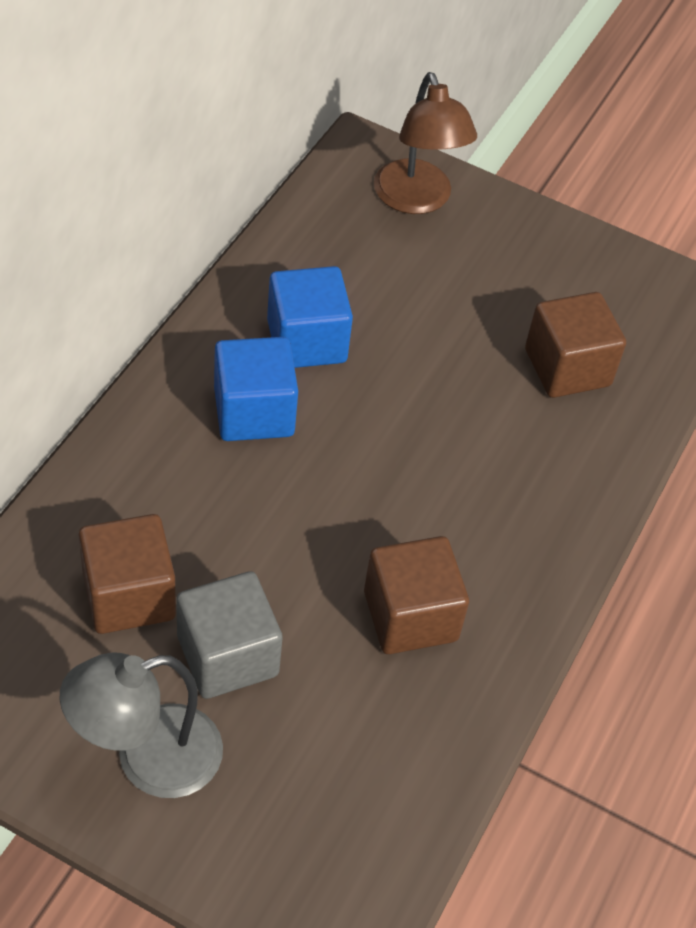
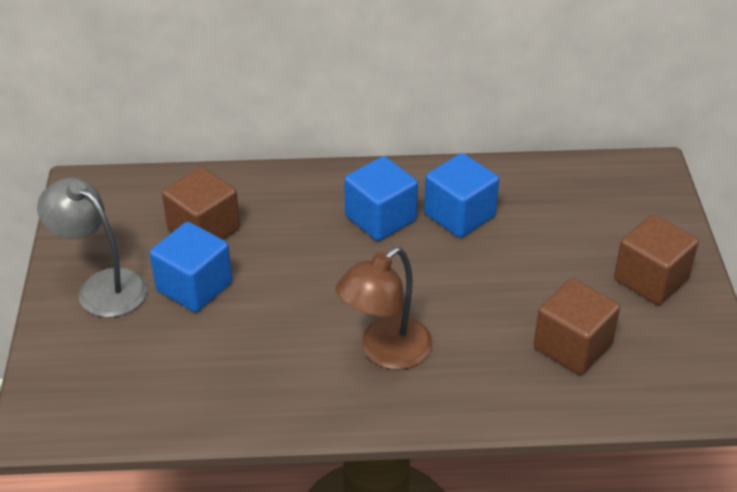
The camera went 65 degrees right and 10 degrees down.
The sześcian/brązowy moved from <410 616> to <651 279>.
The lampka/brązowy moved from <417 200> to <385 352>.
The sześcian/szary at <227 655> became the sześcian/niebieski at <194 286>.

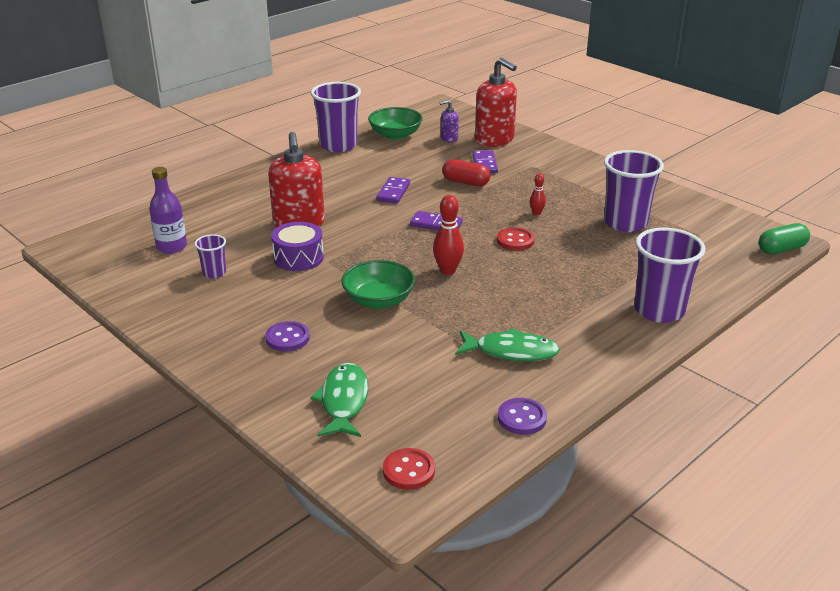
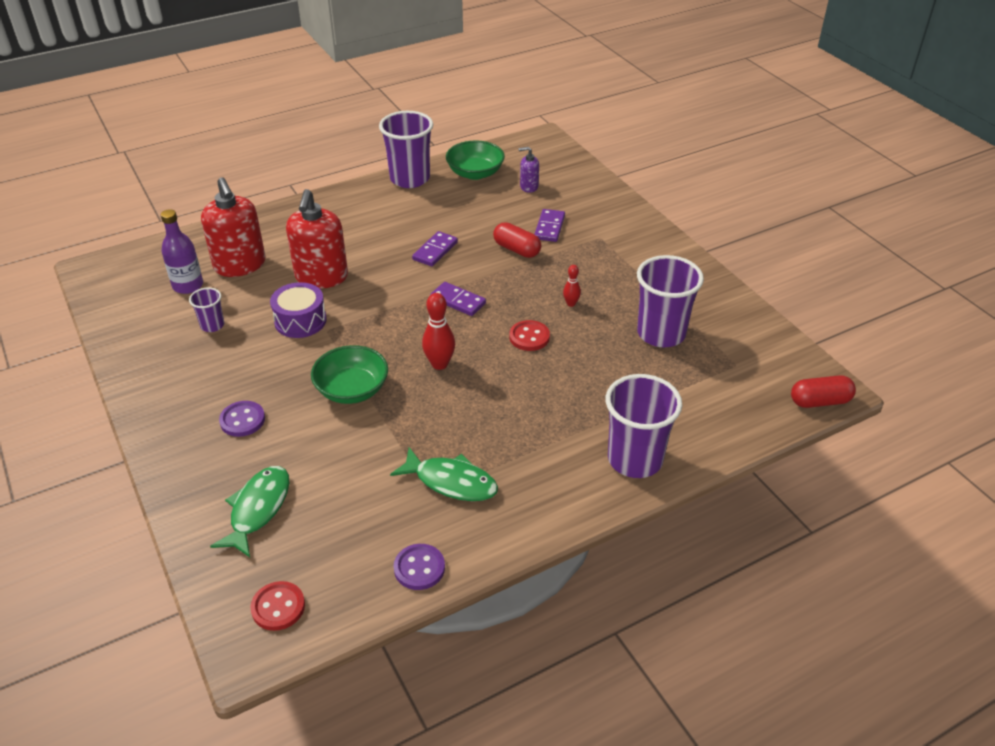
The camera went 15 degrees right and 10 degrees up.
The dozownik mydła/czerwony moved from <494 140> to <240 265>.
The kapsułka/zielony at <781 249> became the kapsułka/czerwony at <820 401>.

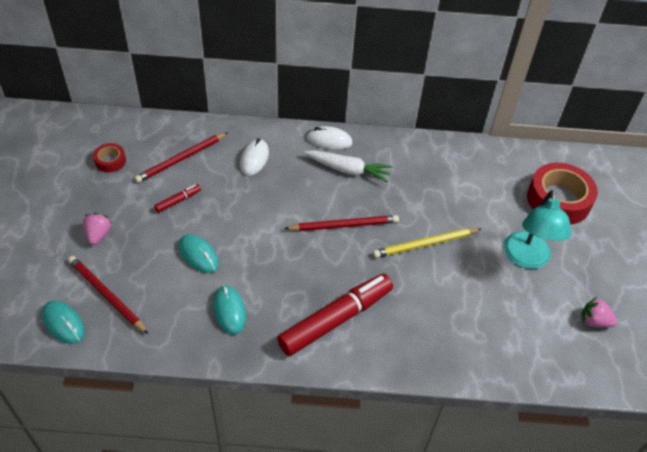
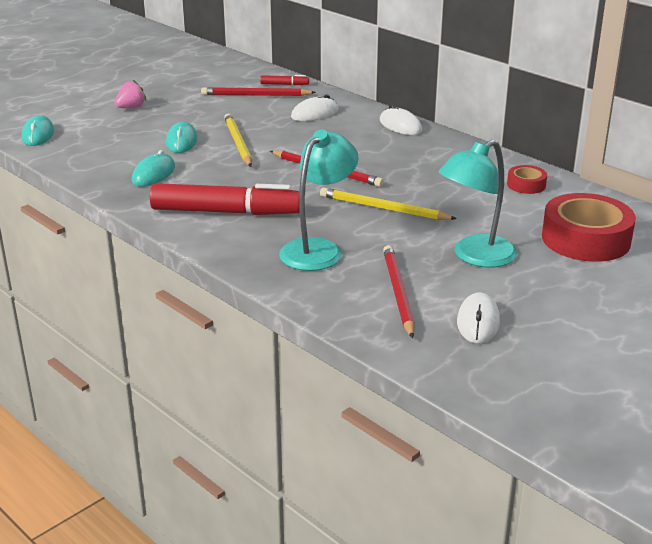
The camera went 45 degrees right and 20 degrees down.
The marchewka/biały at <348 170> disappeared.
The ołówek/żółty at <238 143> appeared.
The lampka/turkusowy at <318 249> appeared.
The ołówek/czerwony moved from <106 295> to <398 293>.
The taśma klejąca/czerwony moved from <110 161> to <526 185>.
The flamaster/czerwony moved from <178 201> to <284 84>.
The truskawka/różowy at <594 321> was replaced by the myszka/biały at <478 322>.

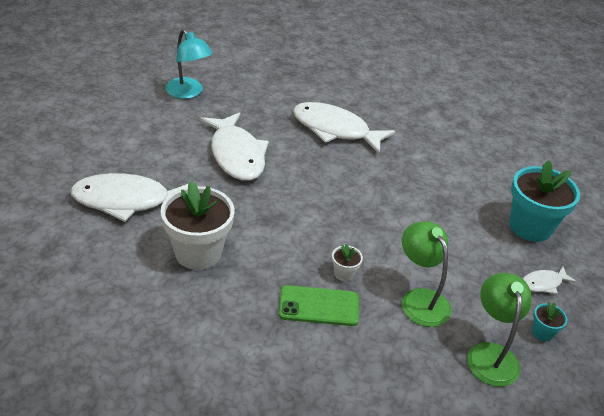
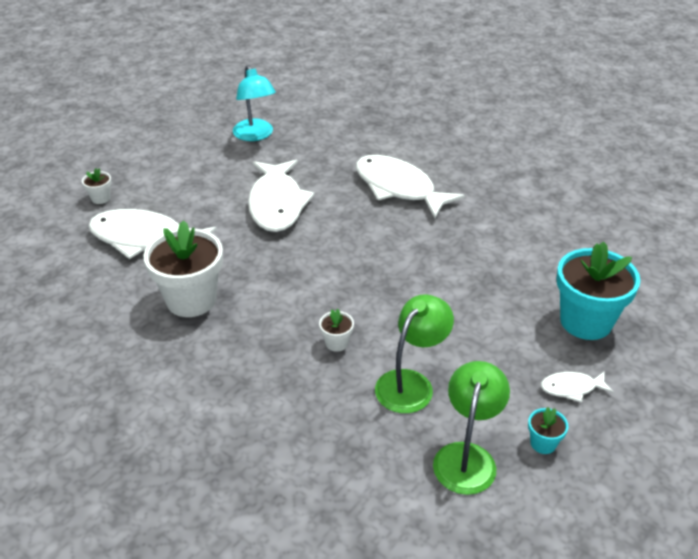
The camera went 20 degrees right and 0 degrees up.
The telefon/zielony at <319 306> disappeared.
The doniczka/biały at <101 198> appeared.
The lampka/zielony at <420 299> turned 45 degrees clockwise.

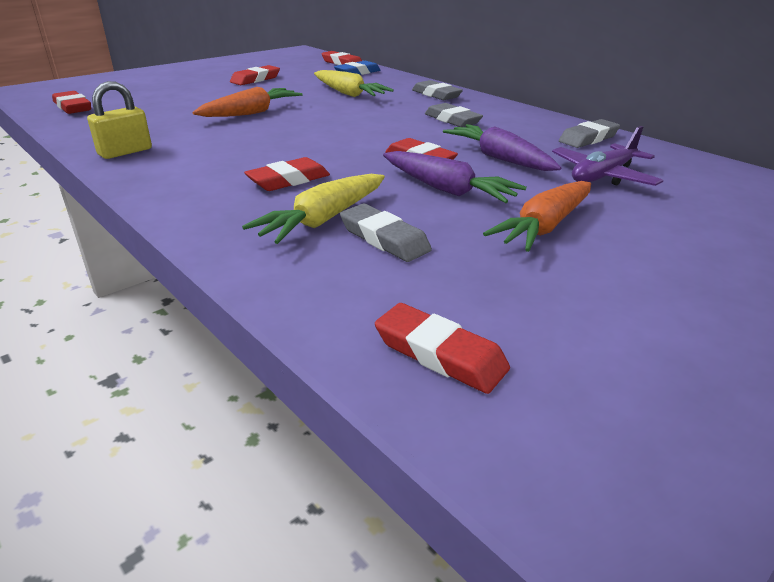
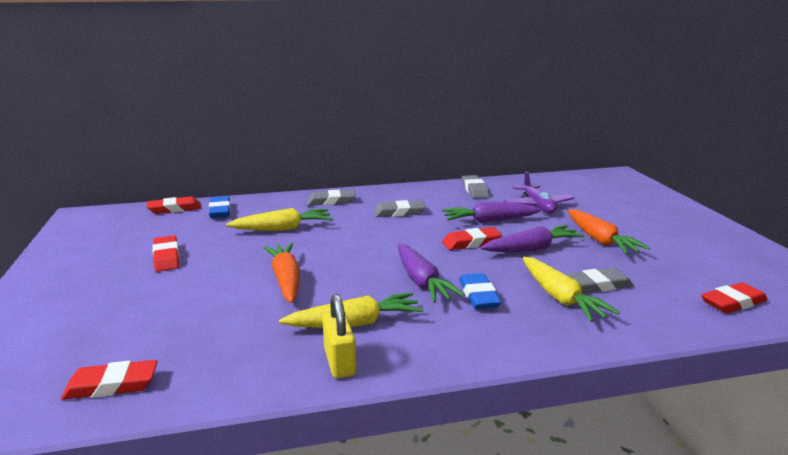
The camera went 60 degrees left and 10 degrees down.
The marchewka/żółty at <355 323> appeared.
The marchewka/fioletowy at <421 281> appeared.
The gumka do mazania/czerwony at <288 180> became the gumka do mazania/niebieski at <478 295>.

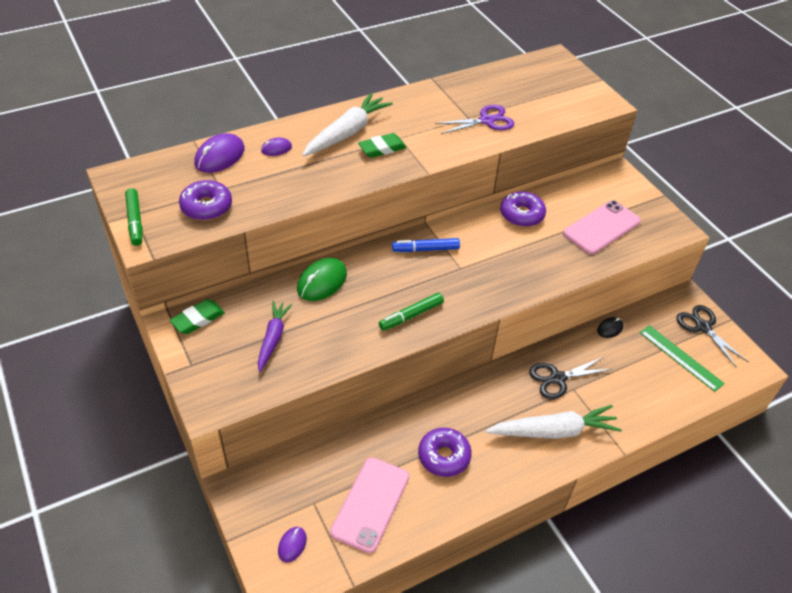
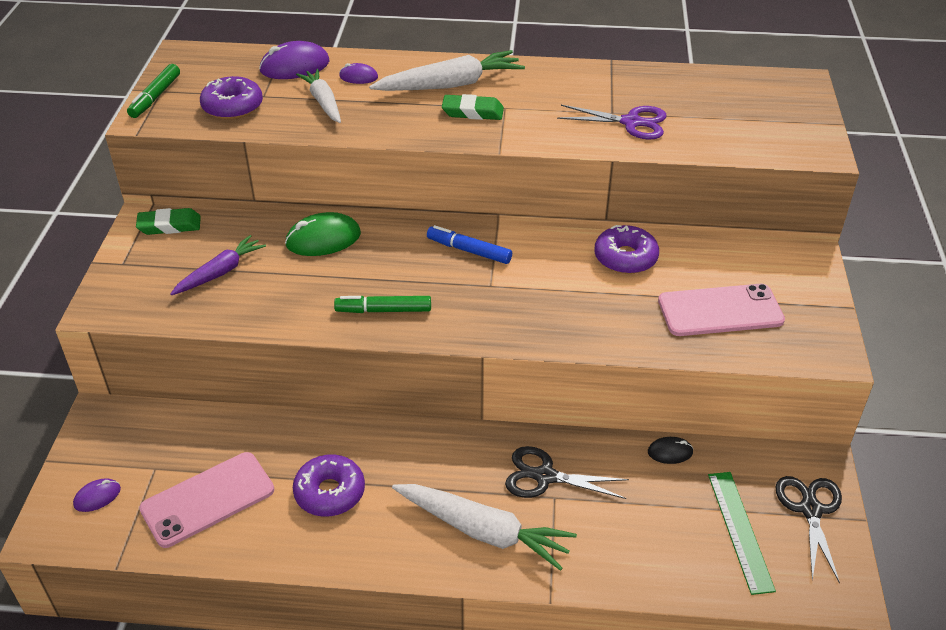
The camera went 35 degrees right and 5 degrees down.
The marchewka/biały at <323 102> appeared.

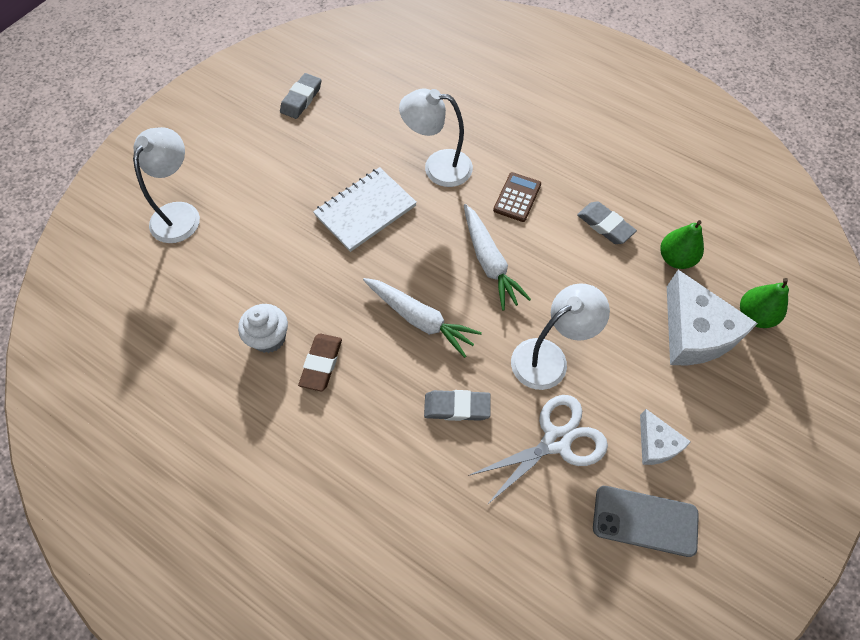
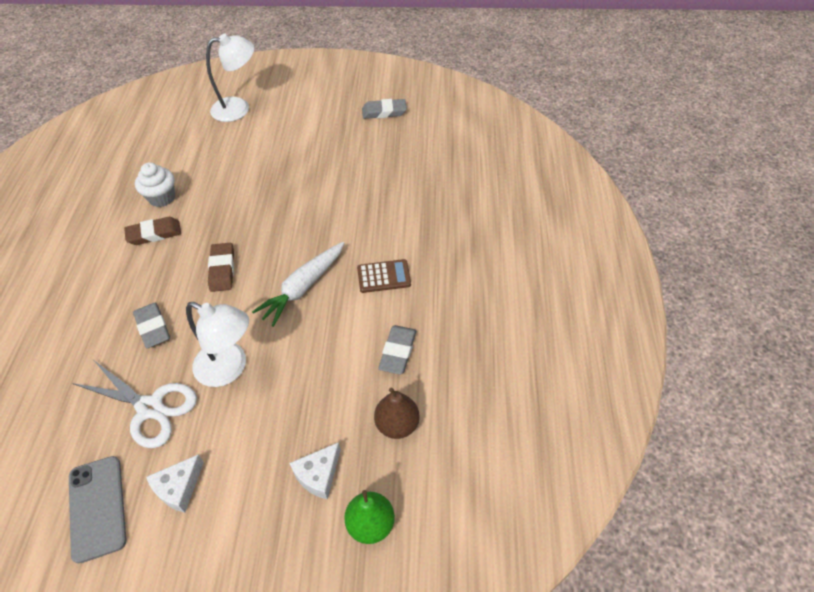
The camera went 60 degrees right and 10 degrees down.
The zeszyt/biały at <365 211> disappeared.
The lampka/biały at <437 167> disappeared.
The marchewka/biały at <420 319> was replaced by the gumka do mazania/brązowy at <222 269>.
The gruszka/zielony at <675 258> became the gruszka/brązowy at <397 424>.
The ser/biały at <695 332> changed to 0.53 times the size.

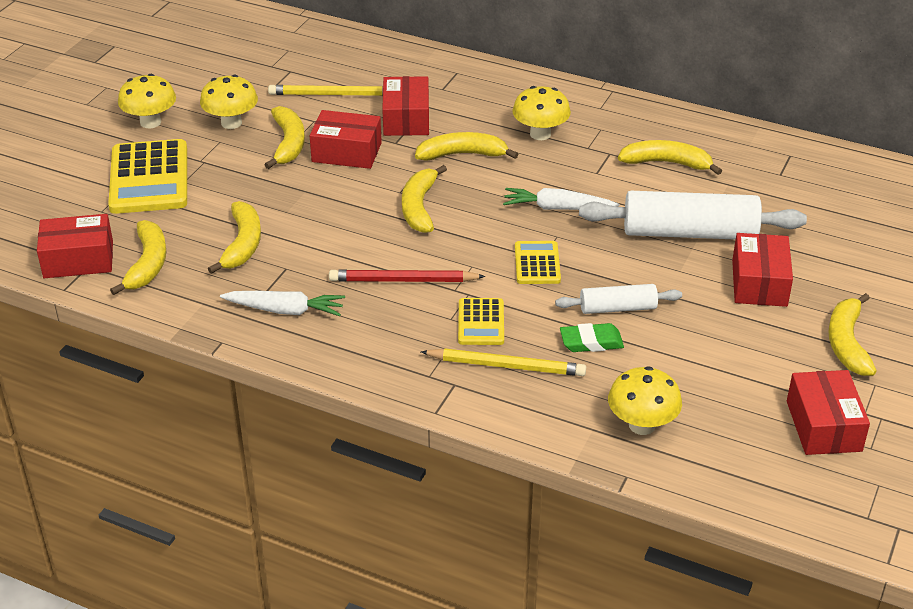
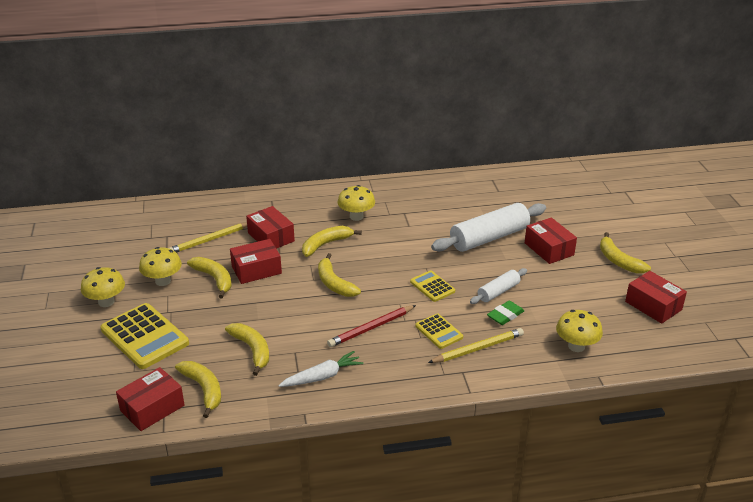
The camera went 35 degrees left and 5 degrees down.
The marchewka/biały at <557 208> disappeared.
The banan/żółty at <667 163> disappeared.

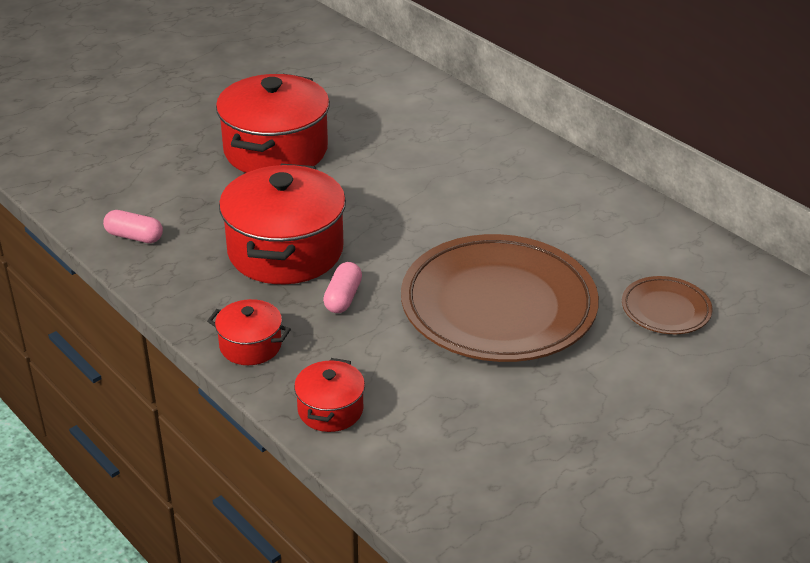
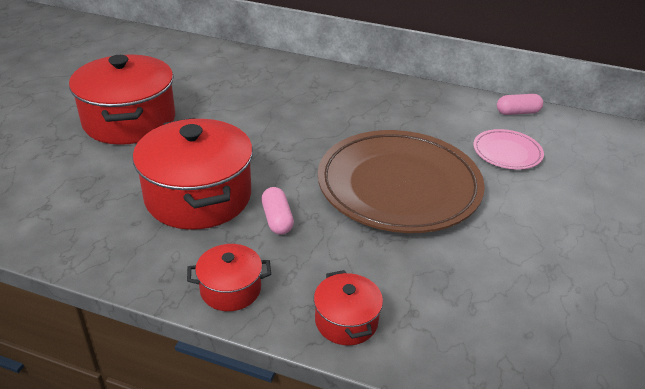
The camera went 30 degrees left and 0 degrees up.
The kapsułka/różowy moved from <134 236> to <517 112>.
The talerz/brązowy at <665 309> became the talerz/różowy at <507 153>.

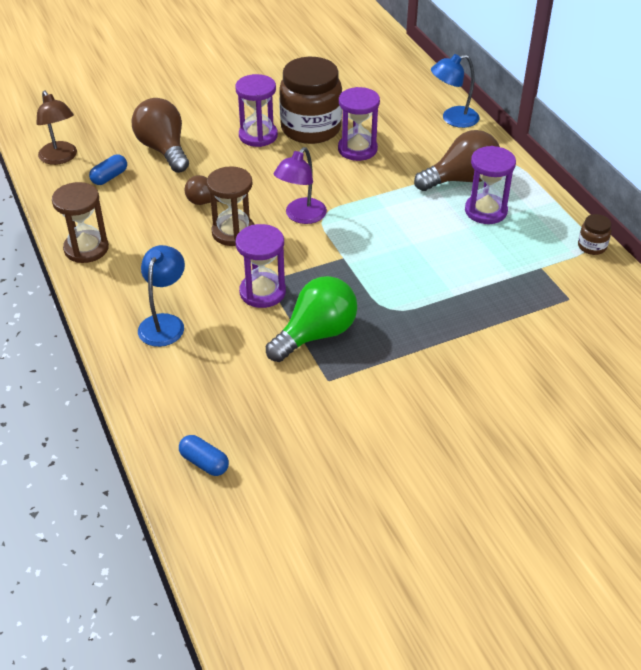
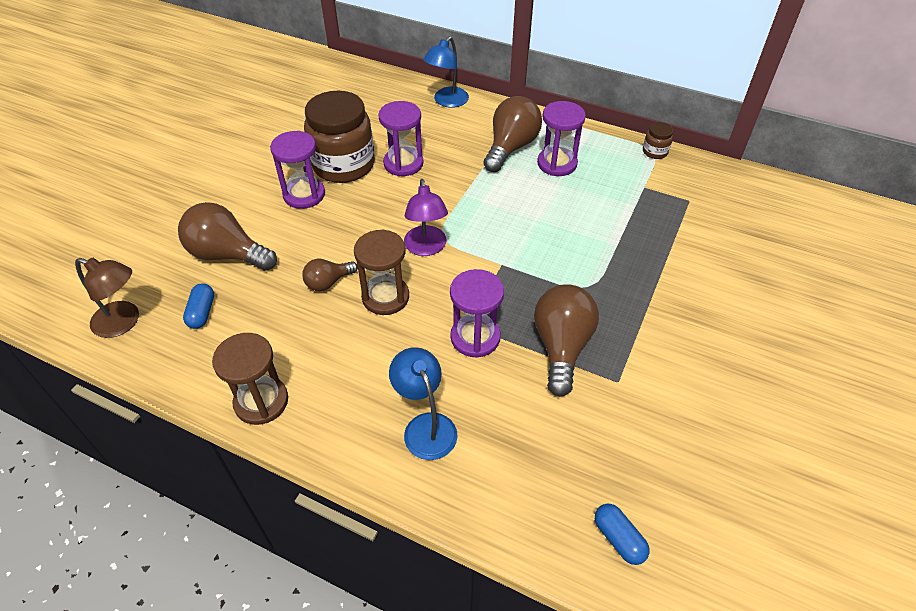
The camera went 40 degrees left and 5 degrees up.
The żarówka/zielony at <316 334> became the żarówka/brązowy at <561 347>.
The kapsułka/niebieski at <204 463> turned 60 degrees clockwise.

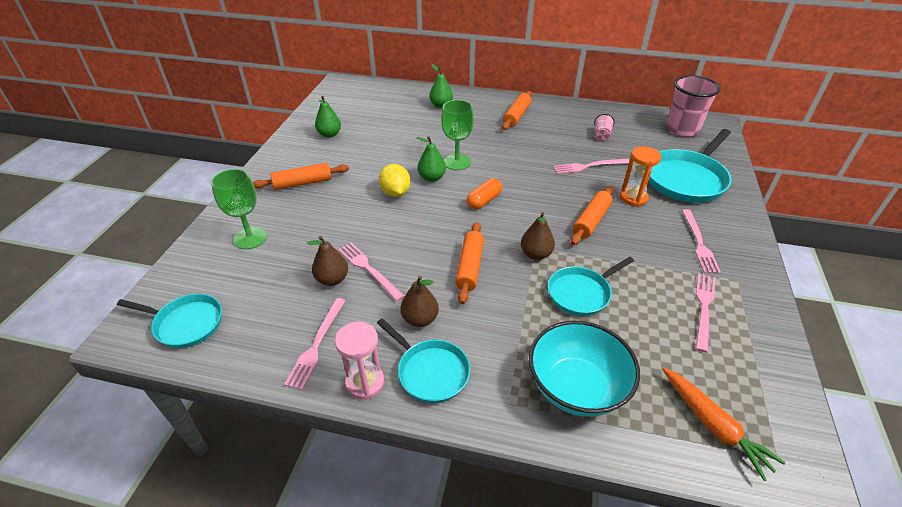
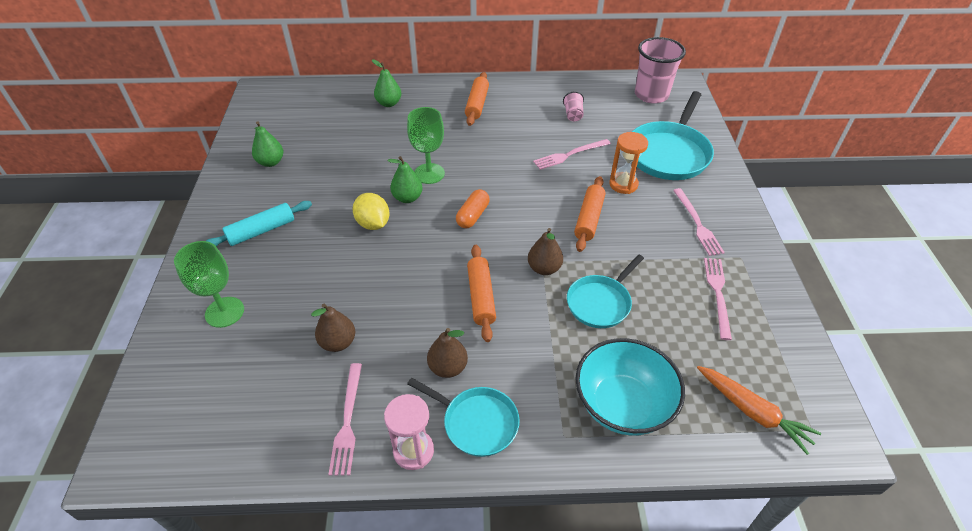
The camera went 15 degrees left and 5 degrees up.
The patelnia/turkusowy at <185 324> disappeared.
The widelec/różowy at <369 269> disappeared.
The wałek do ciasta/pomarańczowy at <303 183> became the wałek do ciasta/turkusowy at <261 231>.

